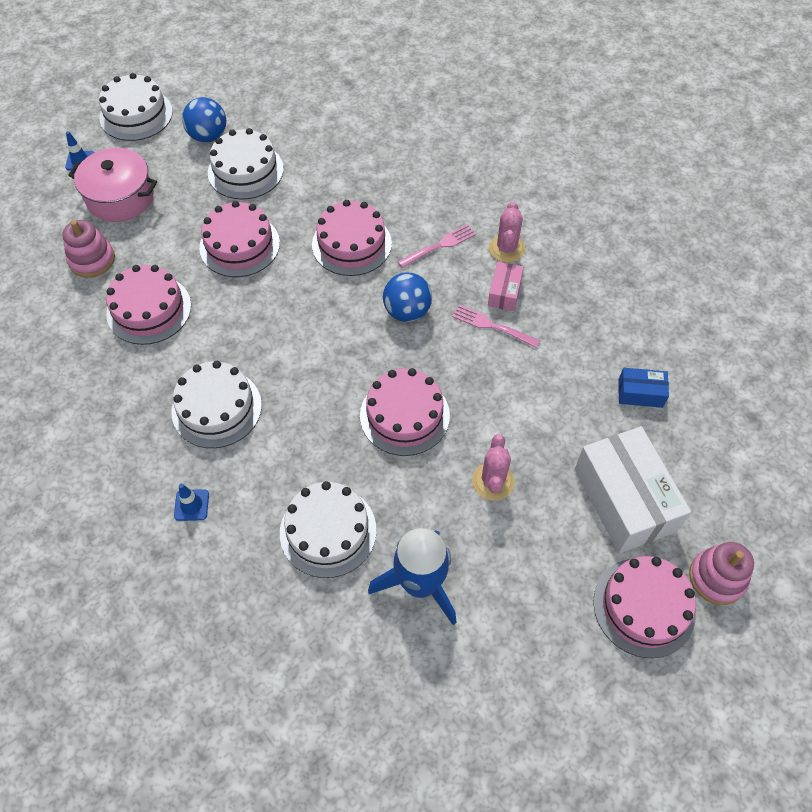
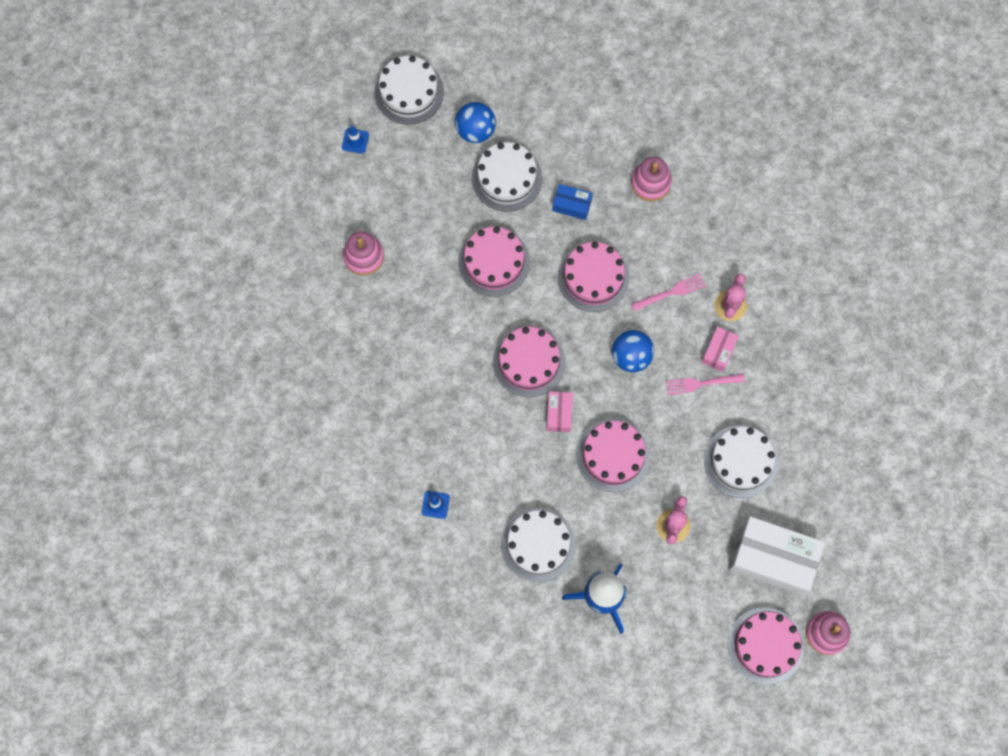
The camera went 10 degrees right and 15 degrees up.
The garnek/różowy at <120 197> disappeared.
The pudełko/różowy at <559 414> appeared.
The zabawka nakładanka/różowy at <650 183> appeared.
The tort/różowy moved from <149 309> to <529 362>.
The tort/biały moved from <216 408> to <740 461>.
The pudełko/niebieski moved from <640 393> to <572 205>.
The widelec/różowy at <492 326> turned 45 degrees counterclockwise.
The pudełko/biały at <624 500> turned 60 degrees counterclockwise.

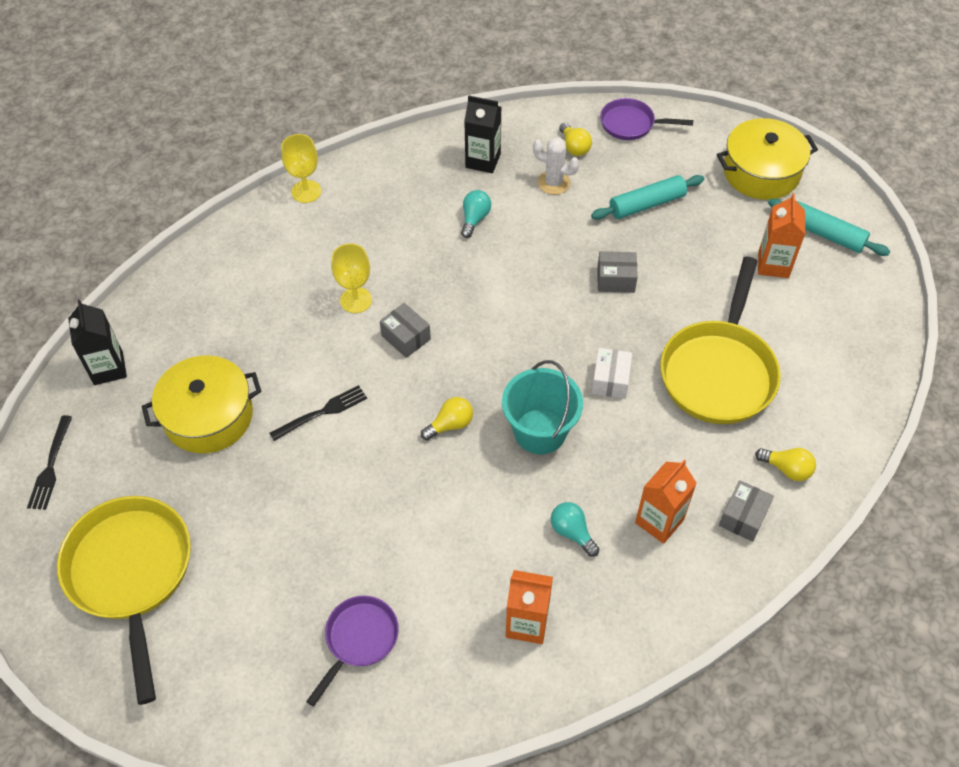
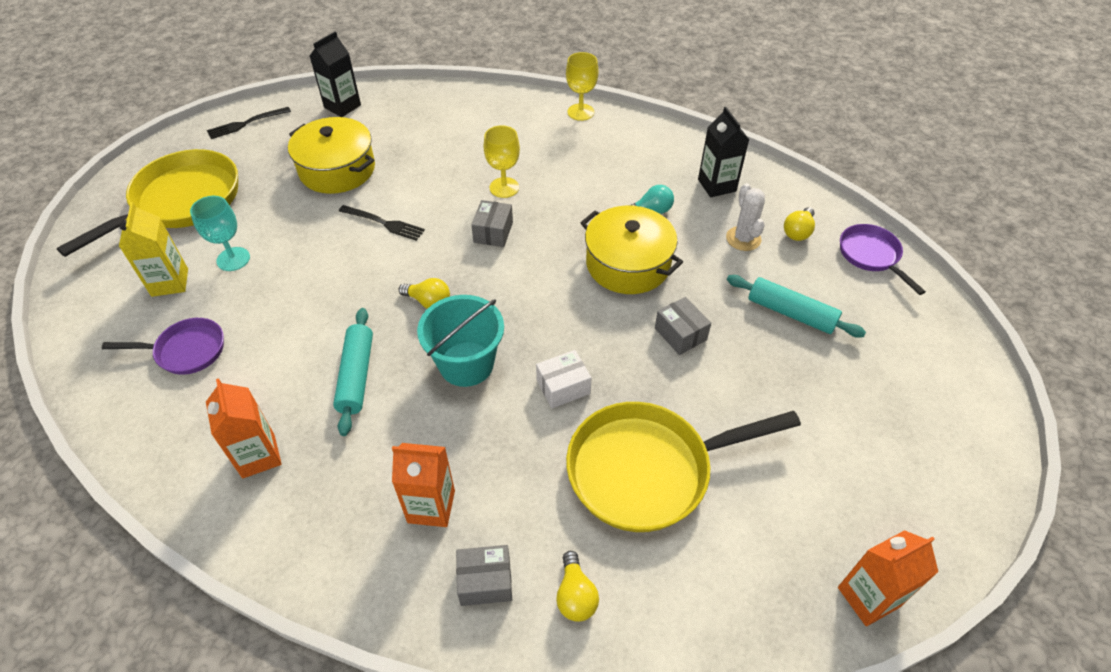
The camera went 55 degrees right and 5 degrees down.
The żarówka/turkusowy at <572 532> disappeared.
The karton mleka/żółty at <170 282> appeared.
The kielich/turkusowy at <233 259> appeared.
The garnek/żółty moved from <761 172> to <628 264>.
The karton mleka/pomarańczowy moved from <773 264> to <868 597>.
The wałek do ciasta/turkusowy moved from <825 234> to <356 376>.

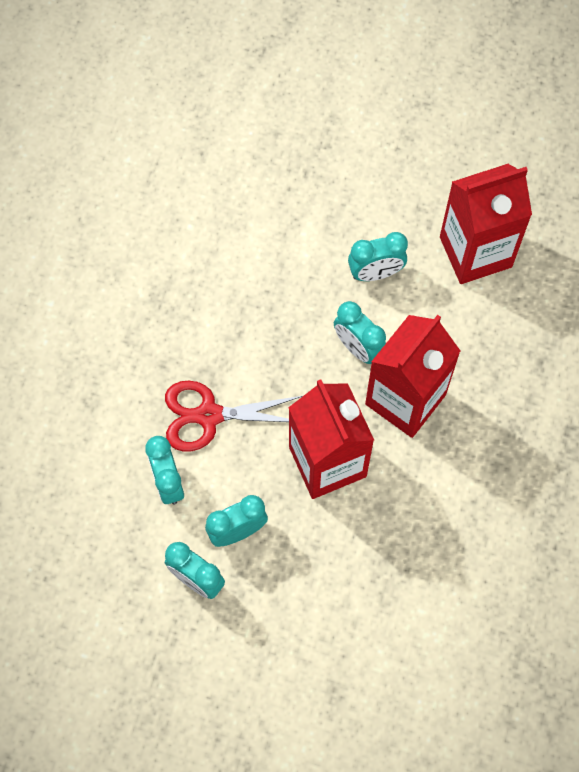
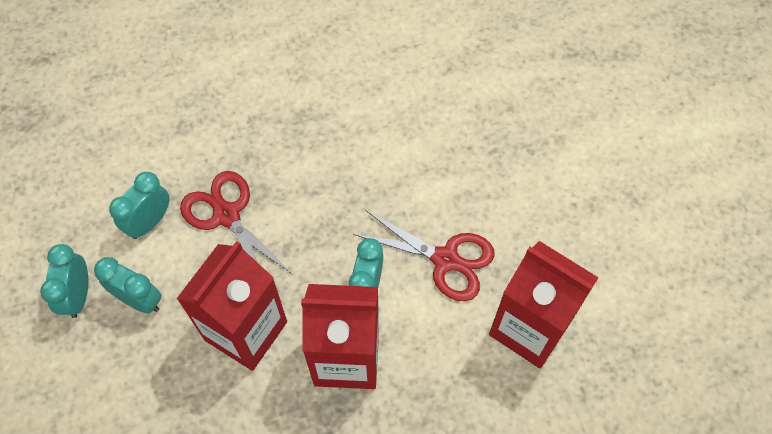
The camera went 55 degrees right and 5 degrees down.
The budzik/turkusowy at <375 273> was replaced by the nożyczki/czerwony at <445 259>.

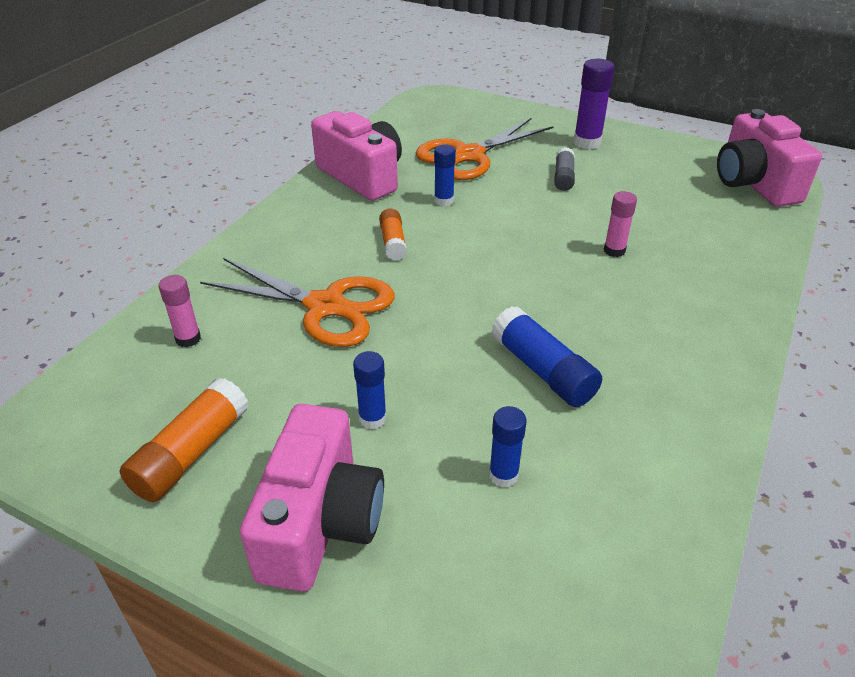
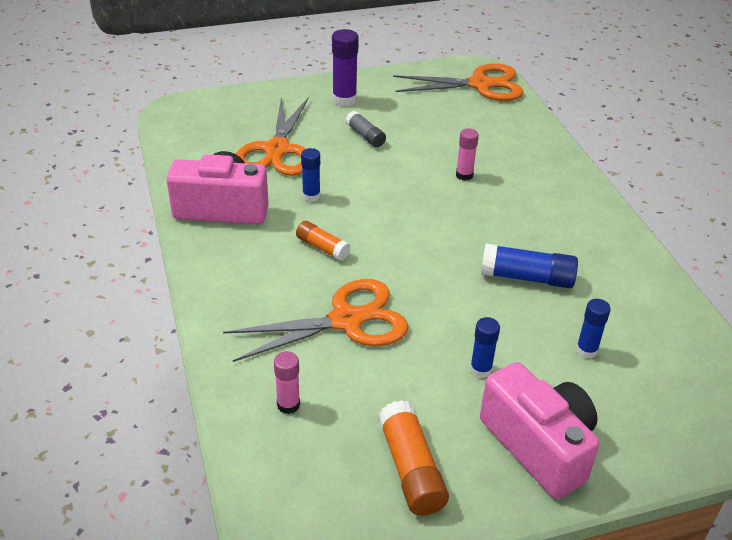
The camera went 45 degrees left and 0 degrees up.
The aparat fotograficzny/różowy at <753 183> was replaced by the nożyczki/pomarańczowy at <480 85>.

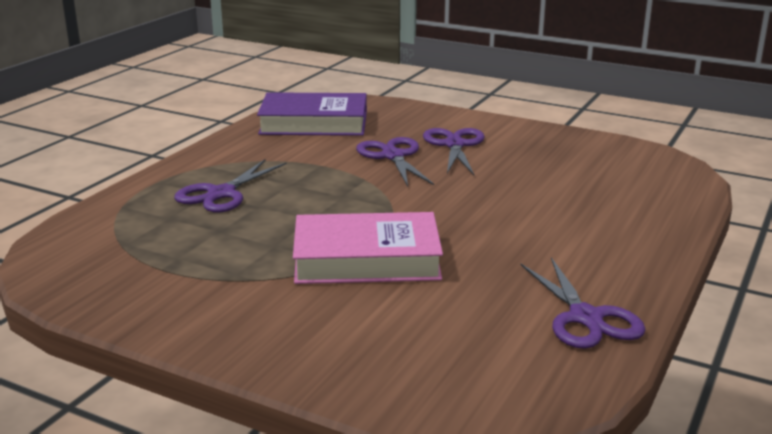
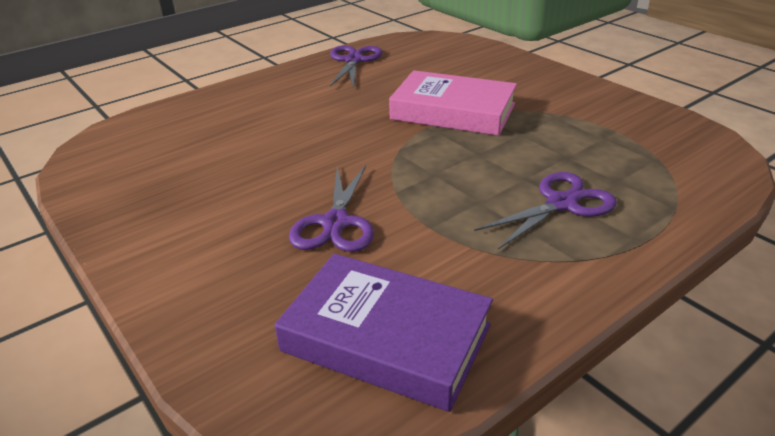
The camera went 155 degrees left and 10 degrees up.
The nożyczki/fioletowy at <454 145> disappeared.

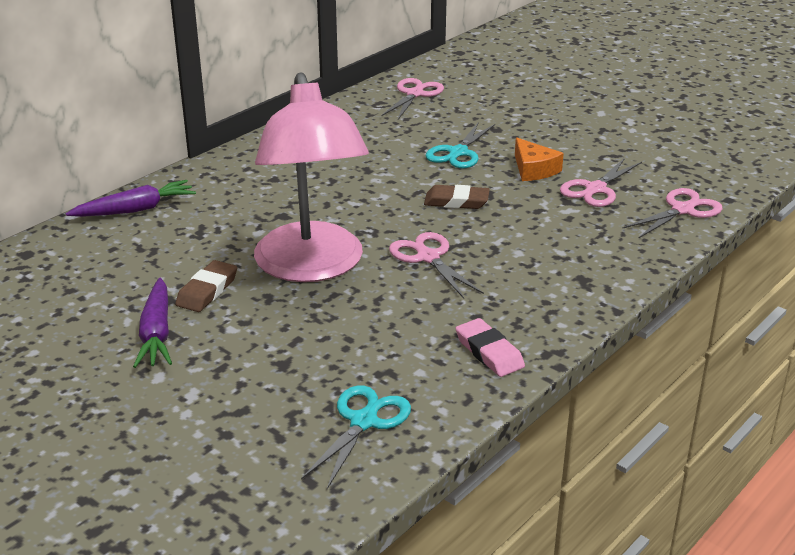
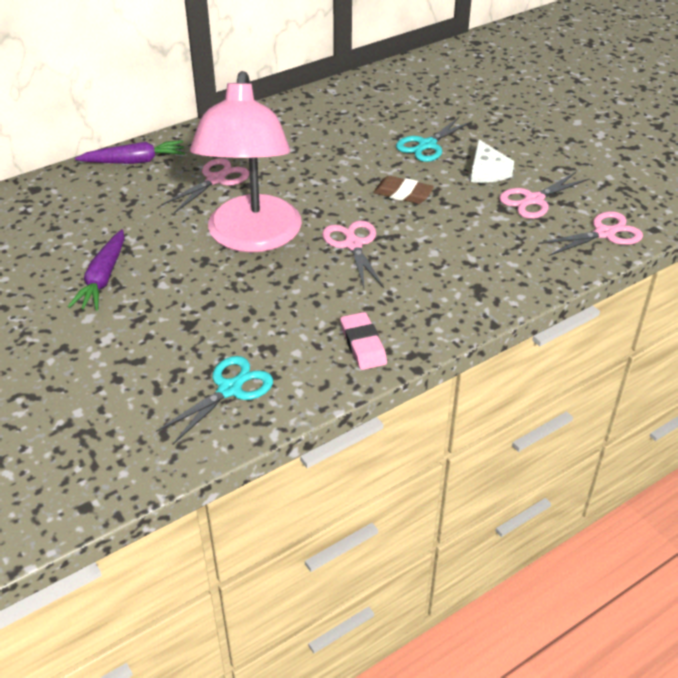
The camera went 15 degrees right and 10 degrees up.
The gumka do mazania/brązowy at <207 291> disappeared.
The nożyczki/różowy moved from <415 94> to <216 180>.
The ser/pomarańczowy at <533 169> became the ser/biały at <487 172>.

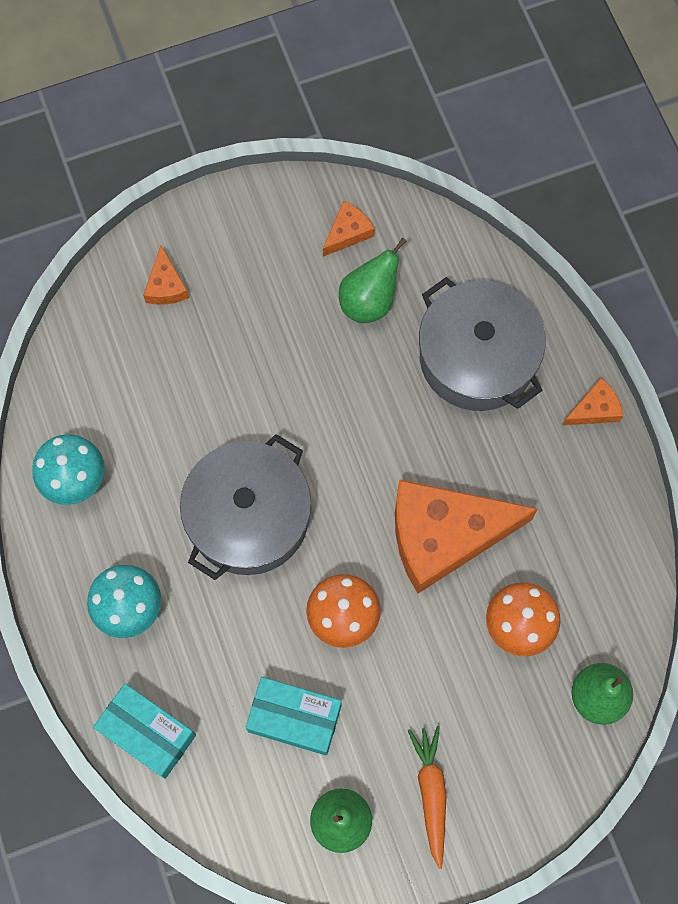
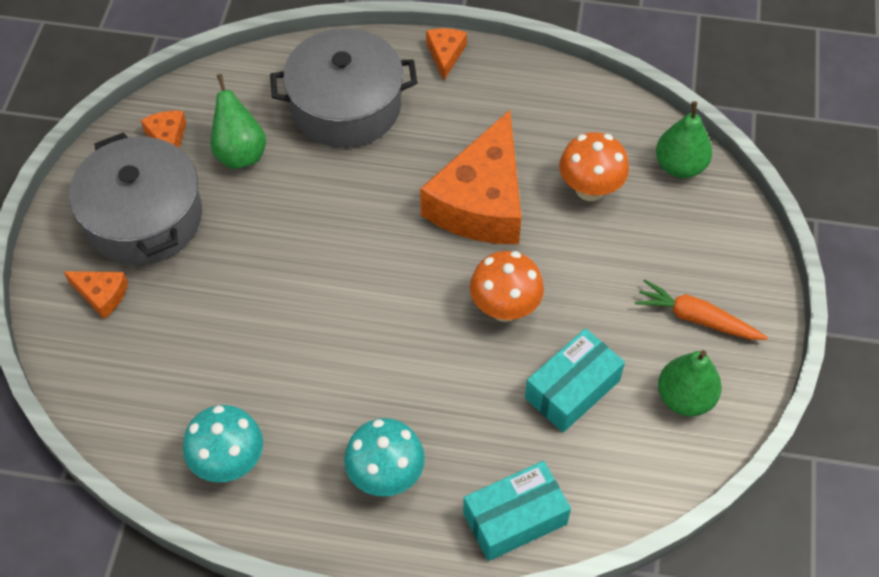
The camera went 60 degrees left and 15 degrees down.
The garnek/szary moved from <248 517> to <144 218>.

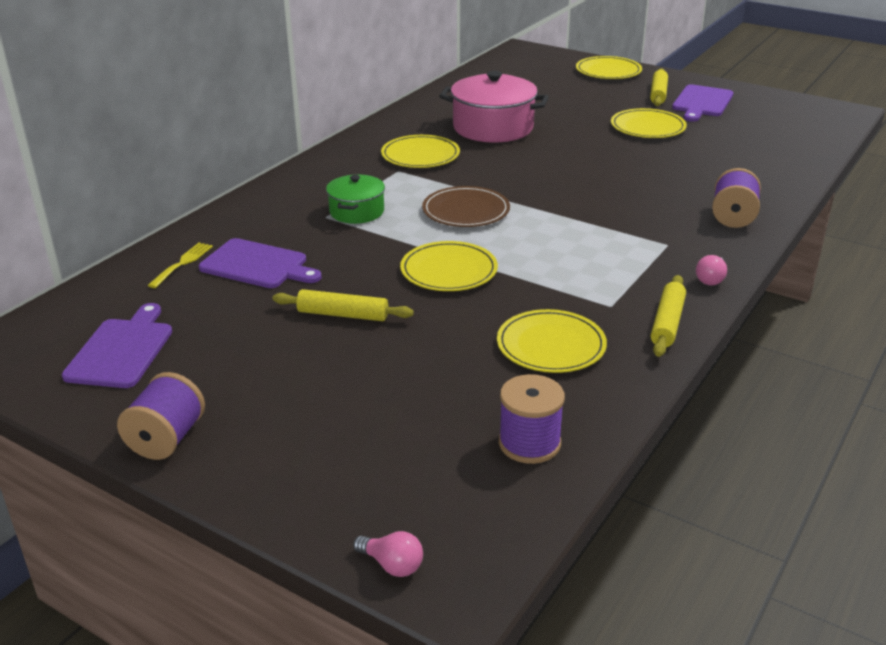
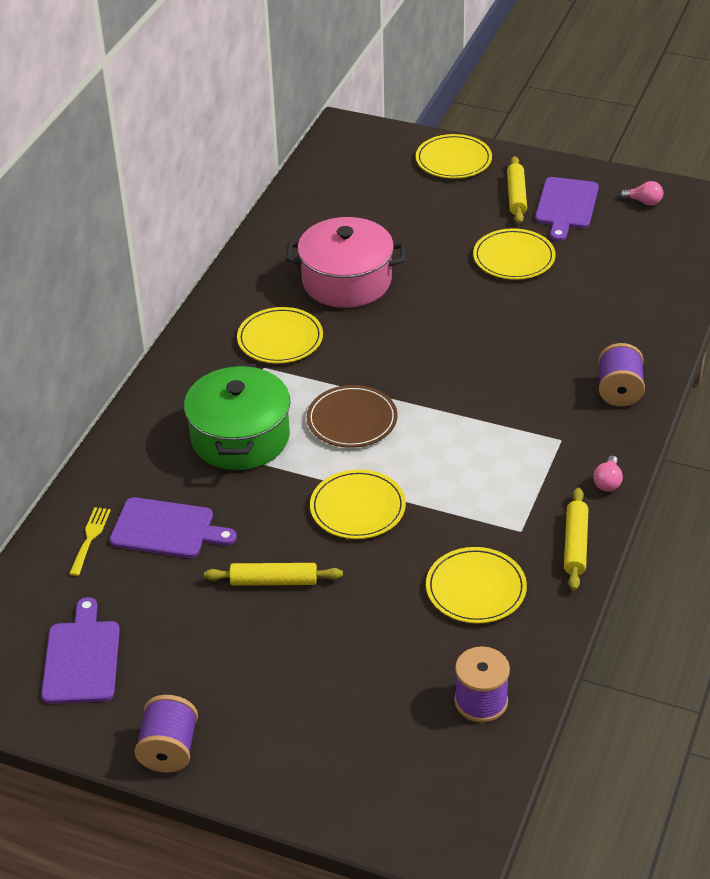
The camera went 10 degrees left and 10 degrees up.
The żarówka/różowy moved from <392 565> to <644 202>.
The garnek/zielony at <357 211> changed to 1.73 times the size.

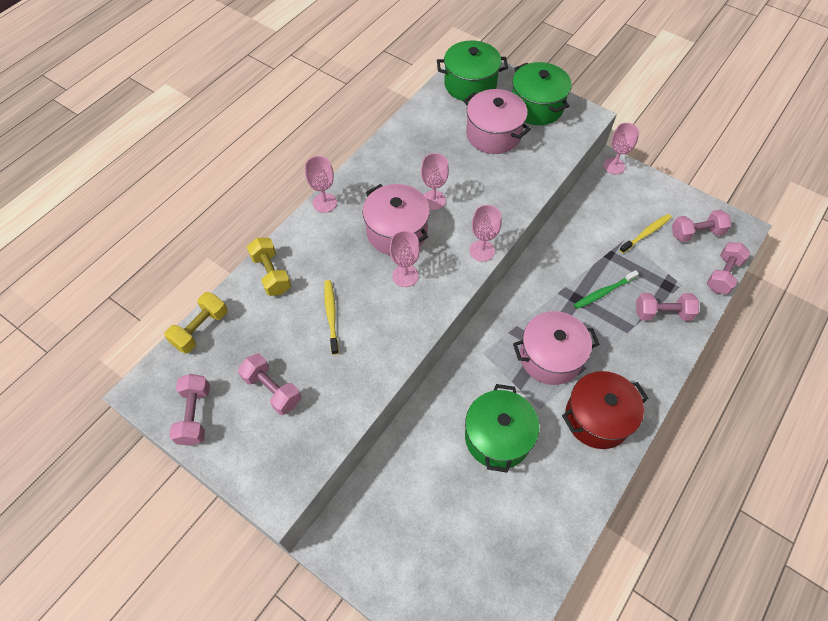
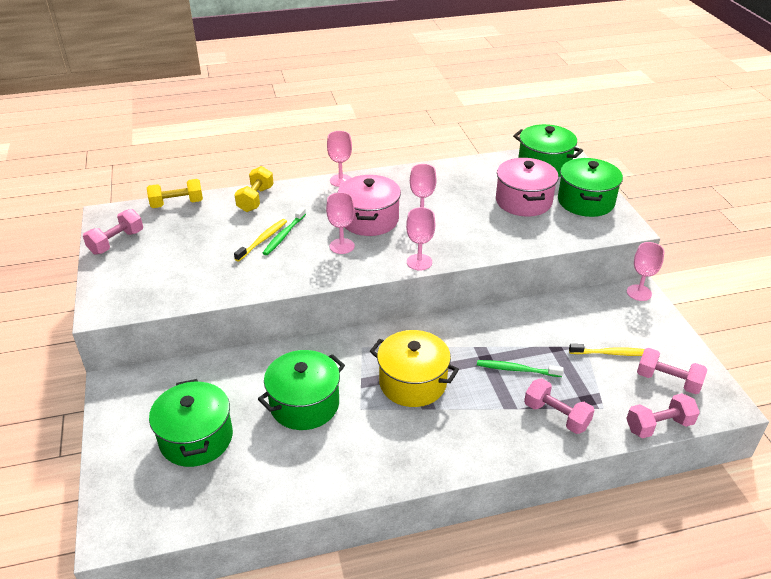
The camera went 40 degrees right and 20 degrees down.
The hantel/różowy at <272 390> disappeared.
The garnek/czerwony at <597 418> disappeared.
The garnek/zielony at <196 438> appeared.
The szczoteczka do zębów/zielony at <284 235> appeared.
The garnek/różowy at <550 357> became the garnek/żółty at <413 382>.

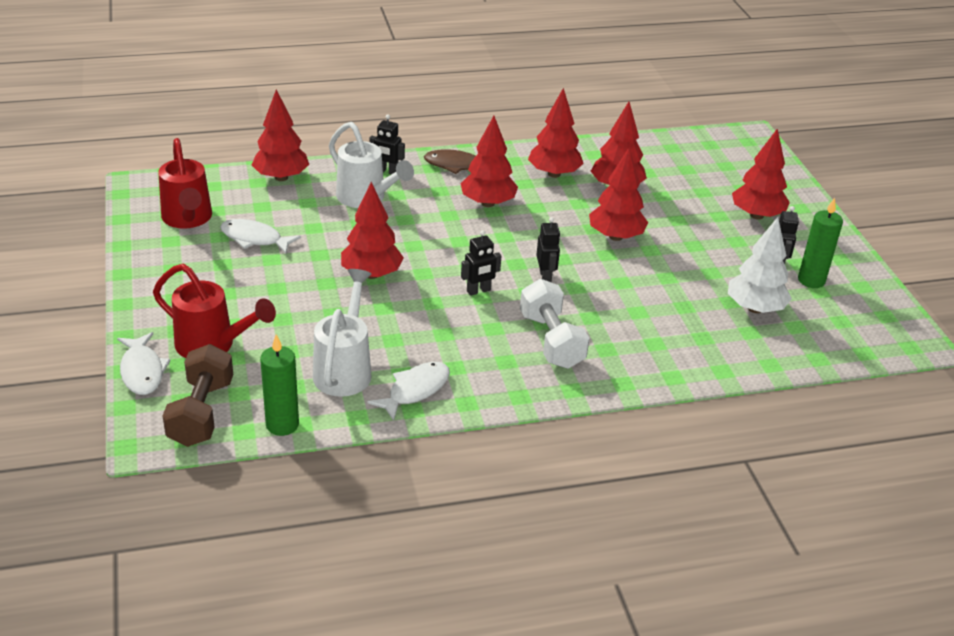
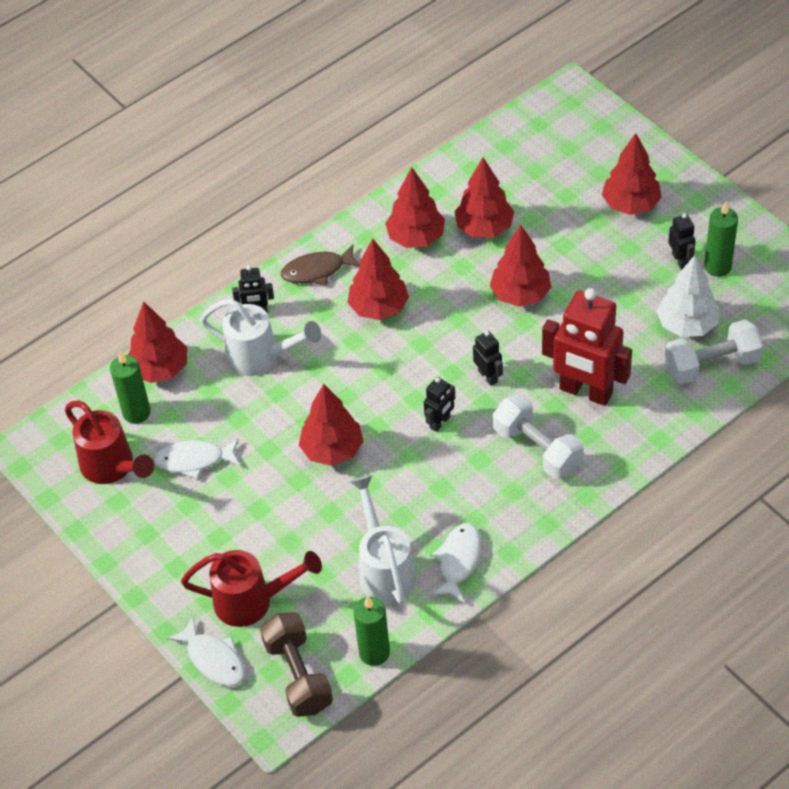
The camera went 20 degrees left and 15 degrees up.
The świeca/zielony at <136 412> appeared.
The robot/czerwony at <585 392> appeared.
The hantel/biały at <711 365> appeared.

